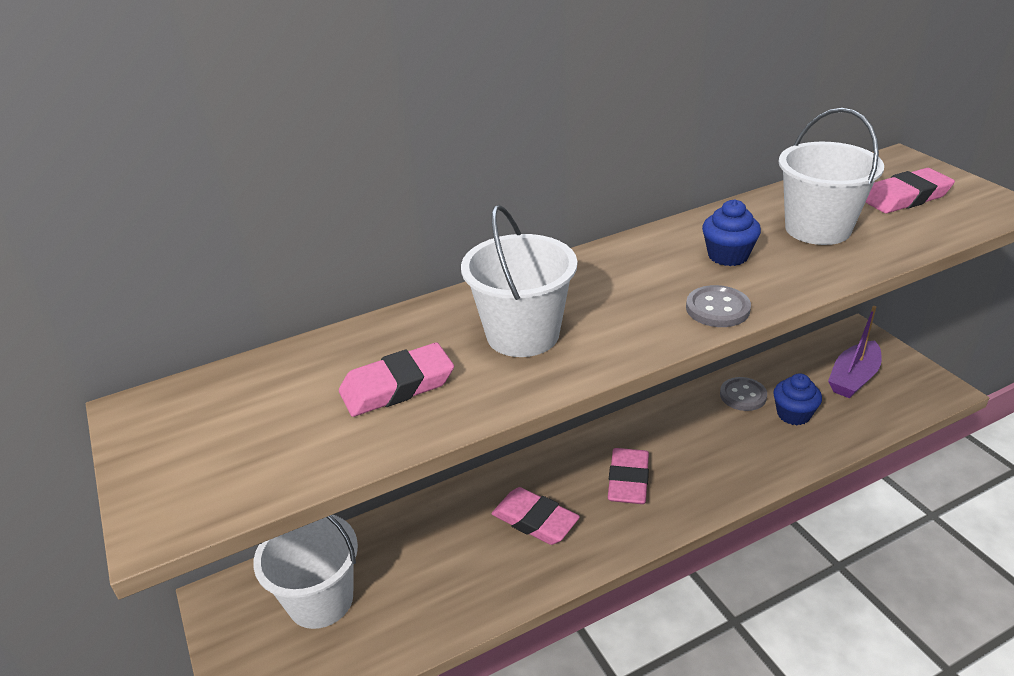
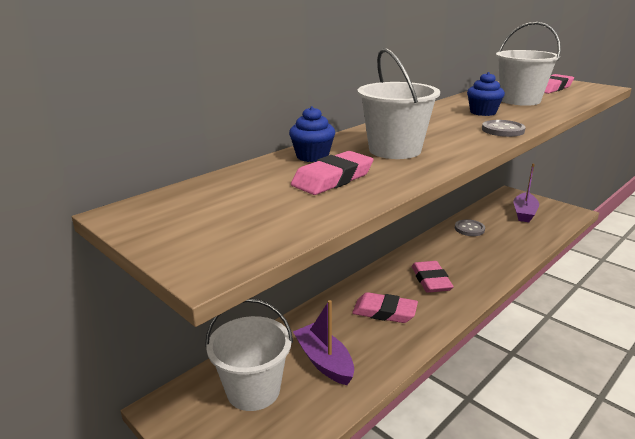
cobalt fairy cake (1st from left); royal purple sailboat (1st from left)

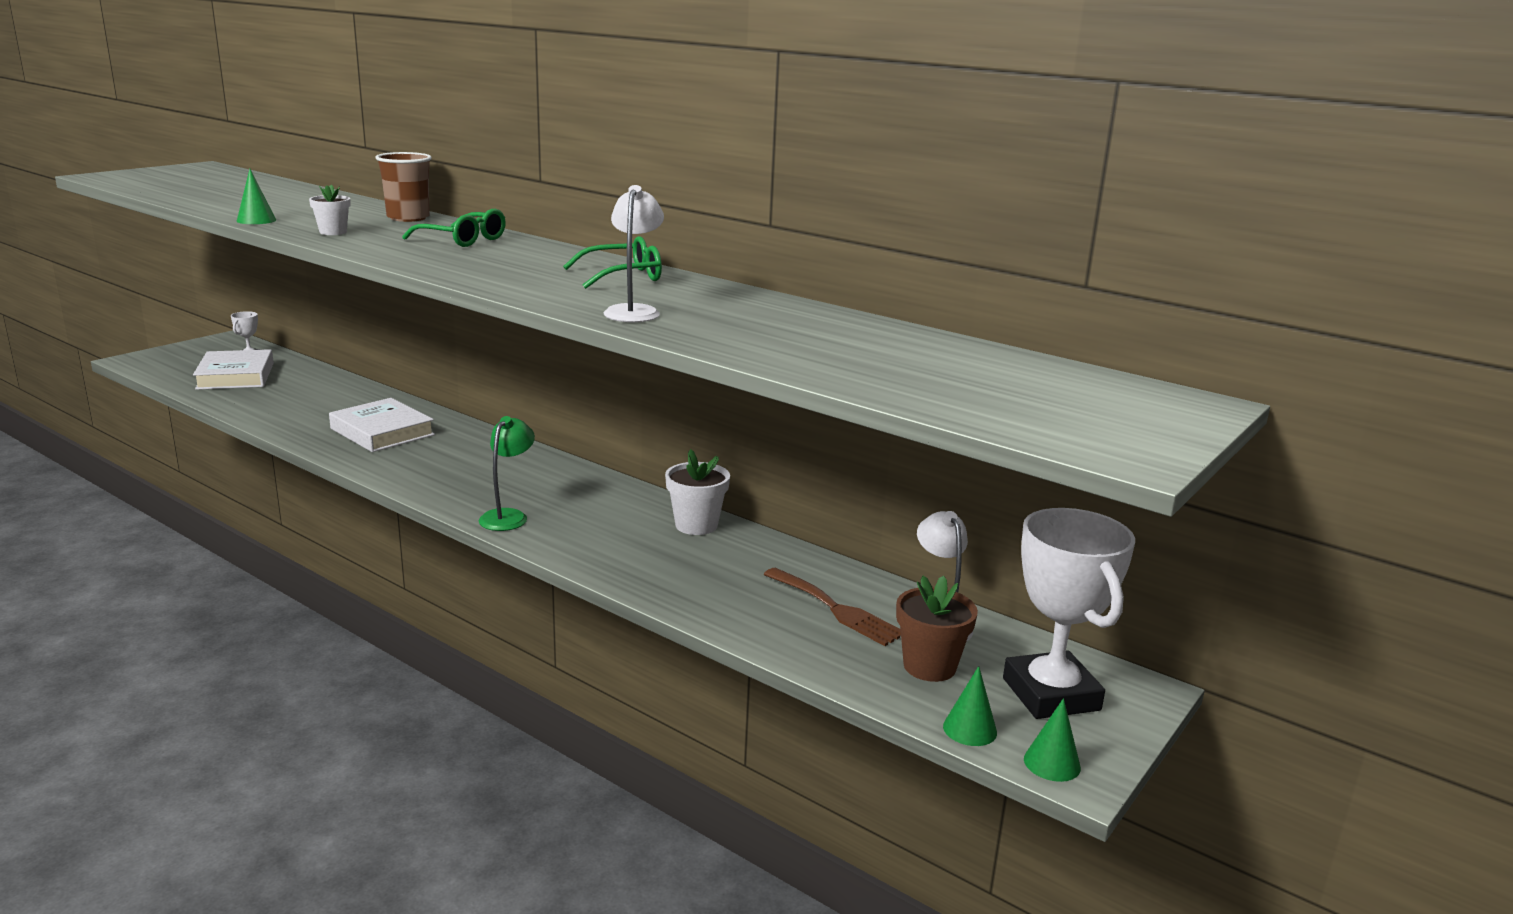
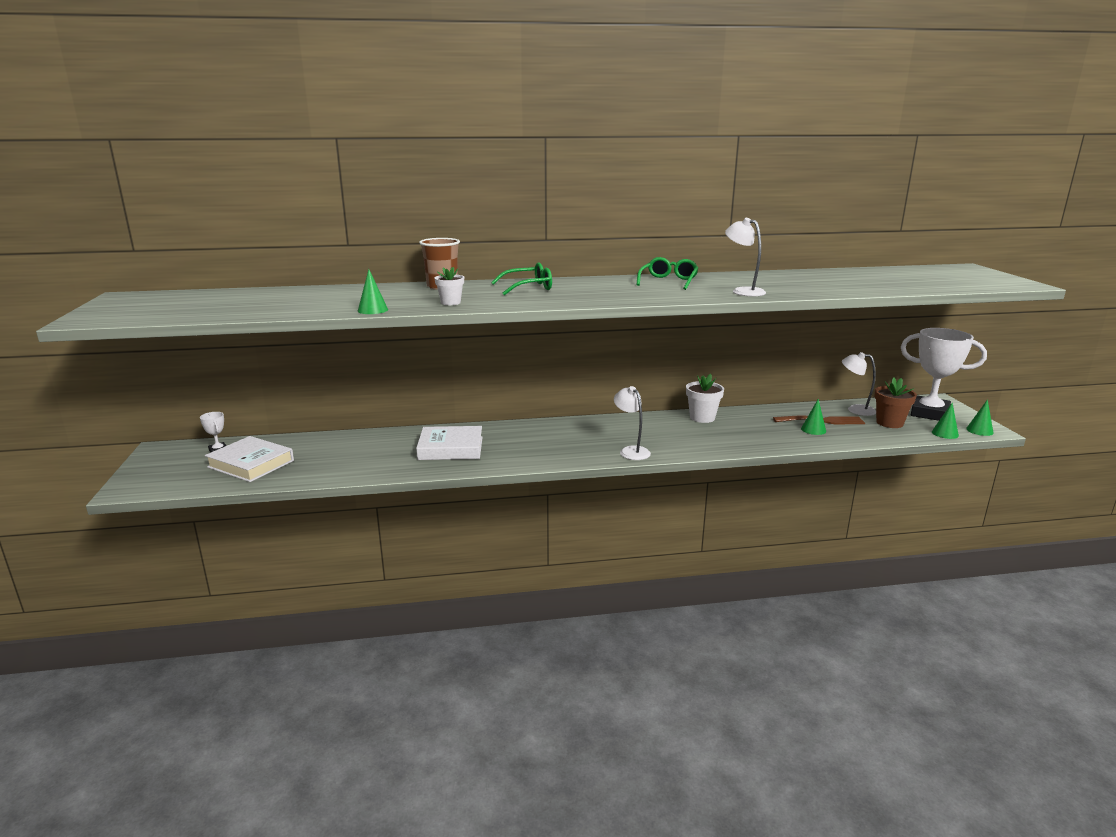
white desk lamp (1st from left); leaf-green solid cone (2nd from left)

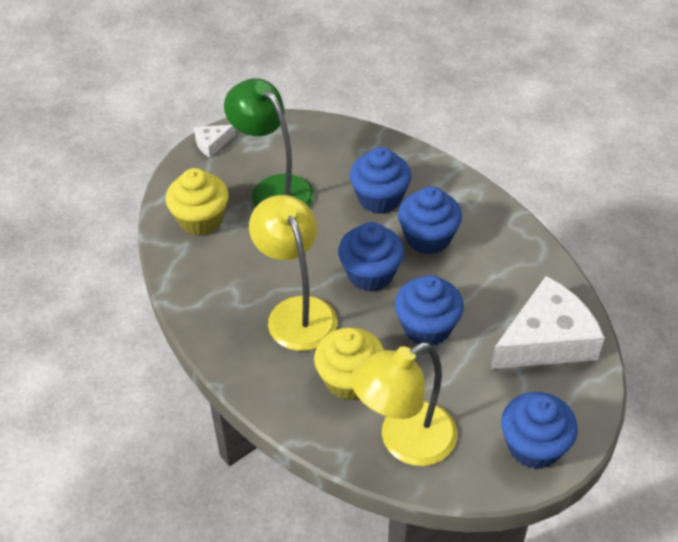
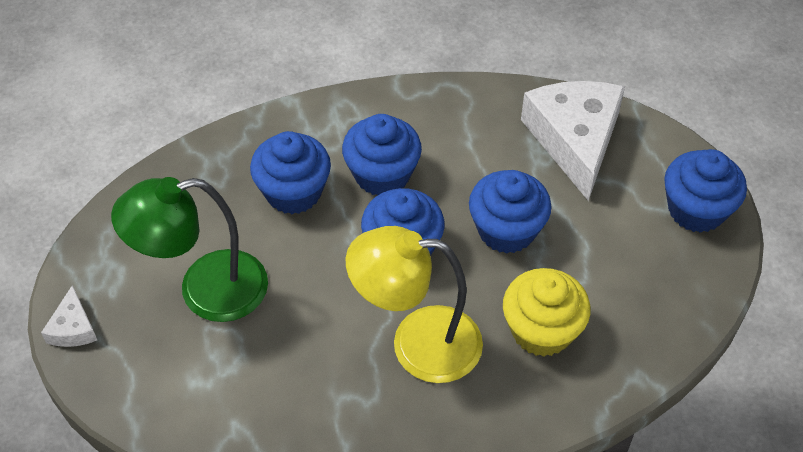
golden fairy cake (1st from left in the first image); golden desk lamp (2nd from left in the first image)

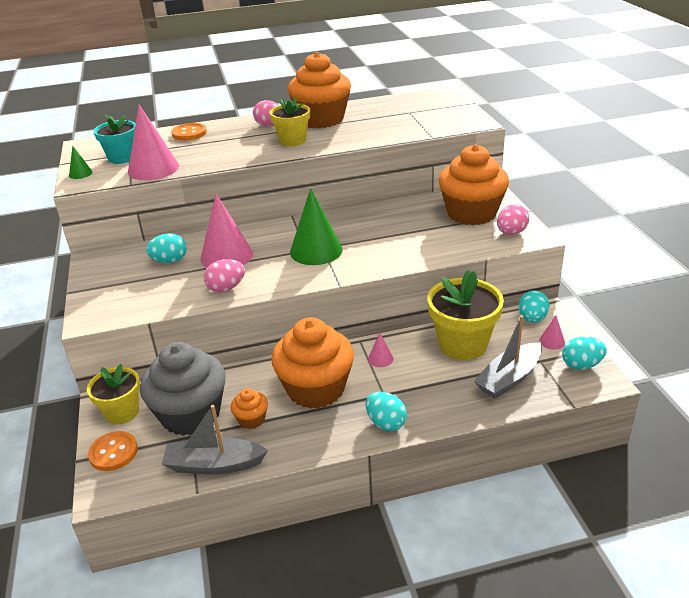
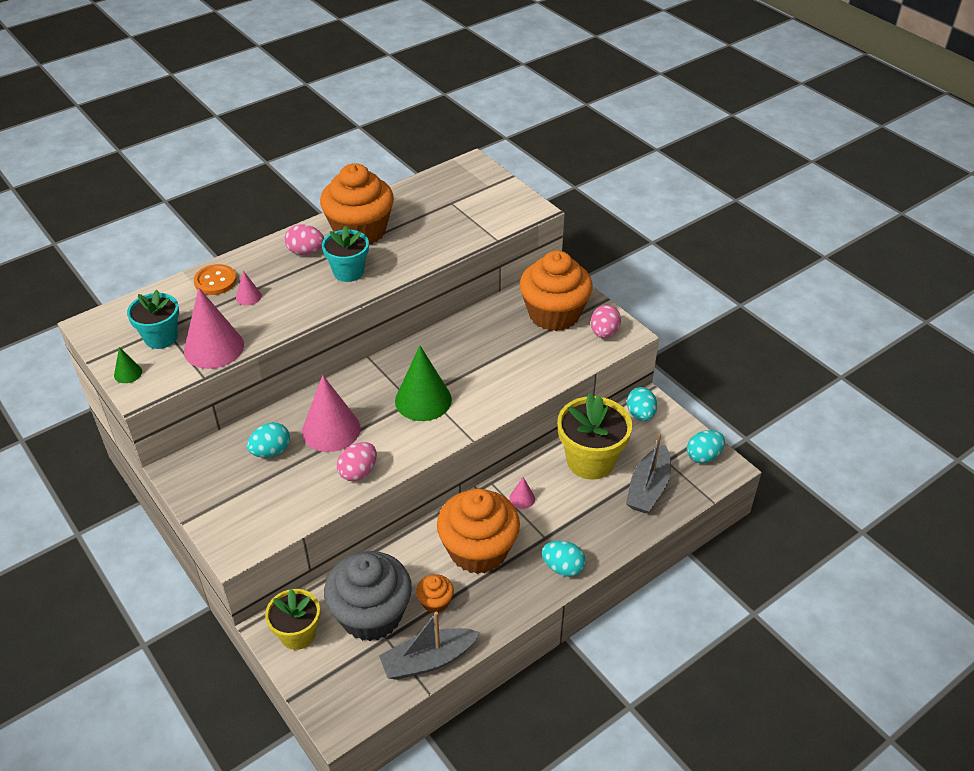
teal potted plant (2nd from left); pink solid cone (2nd from left); orange shirt button (1st from left in the first image)

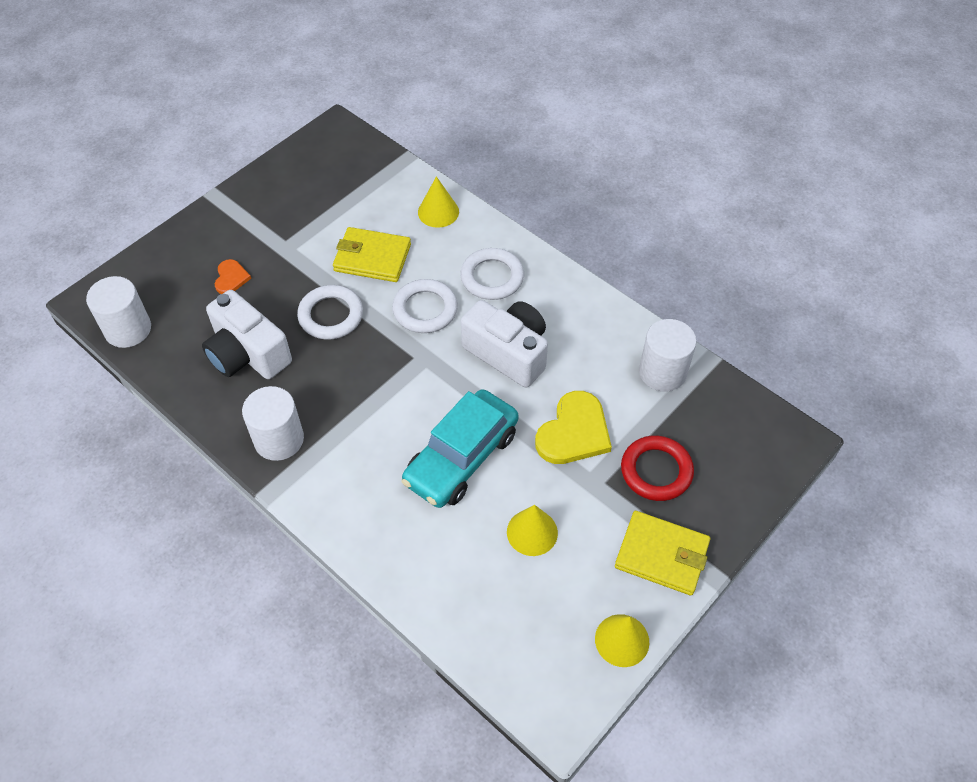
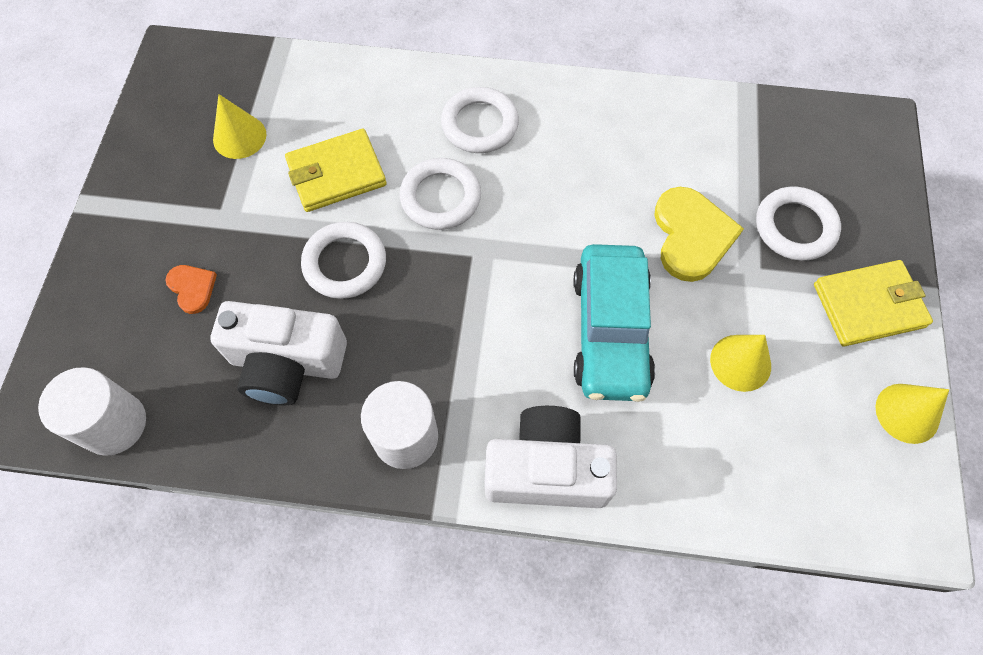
golden solid cone (1st from left); white photo camera (2nd from left); white cylinder shape (3rd from left in the first image); white hoop (4th from left)

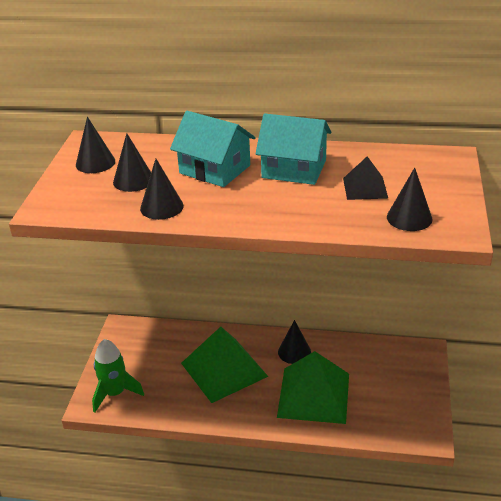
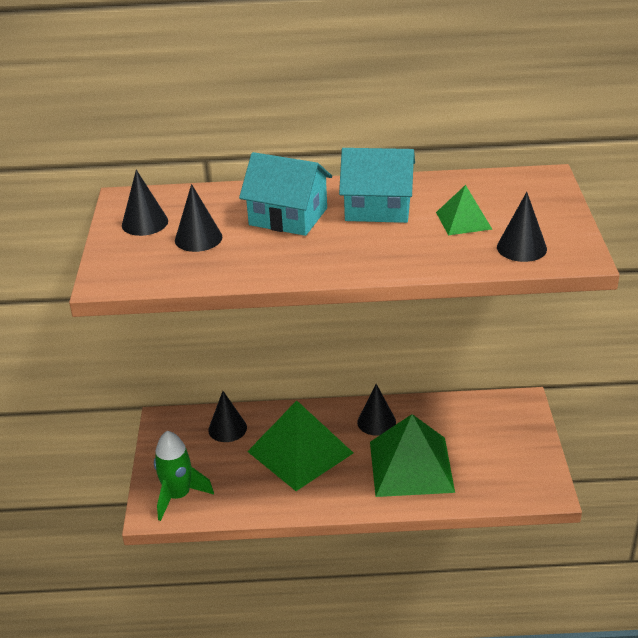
leaf-green pyramid shape (3rd from left); ebony solid cone (3rd from left)

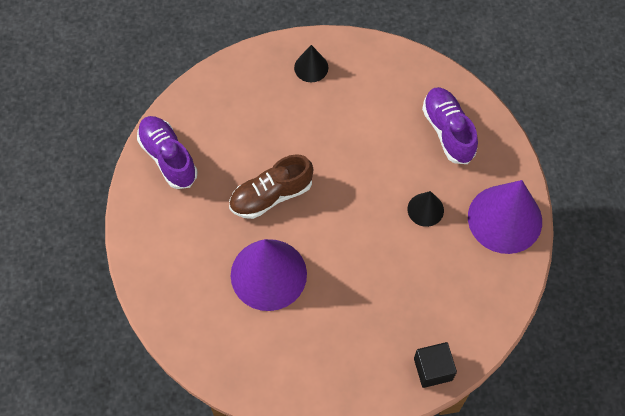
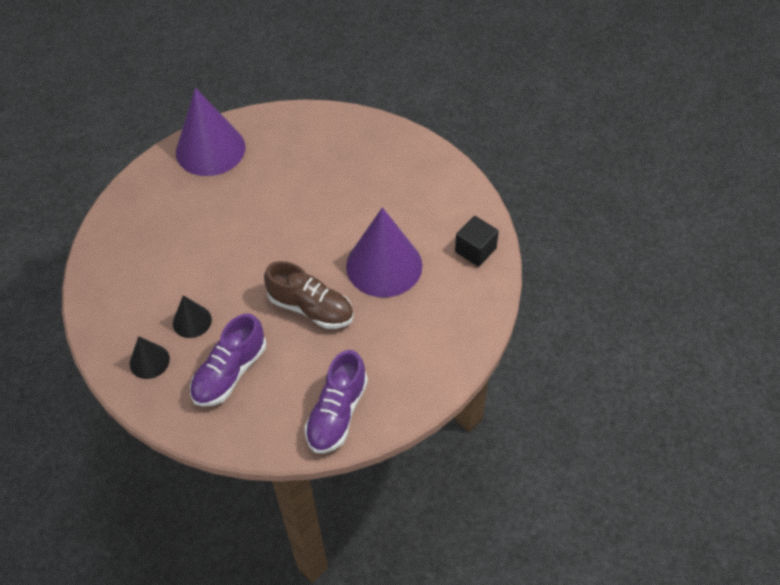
royal purple shoe (1st from left); ebony solid cone (2nd from left); ebony solid cube

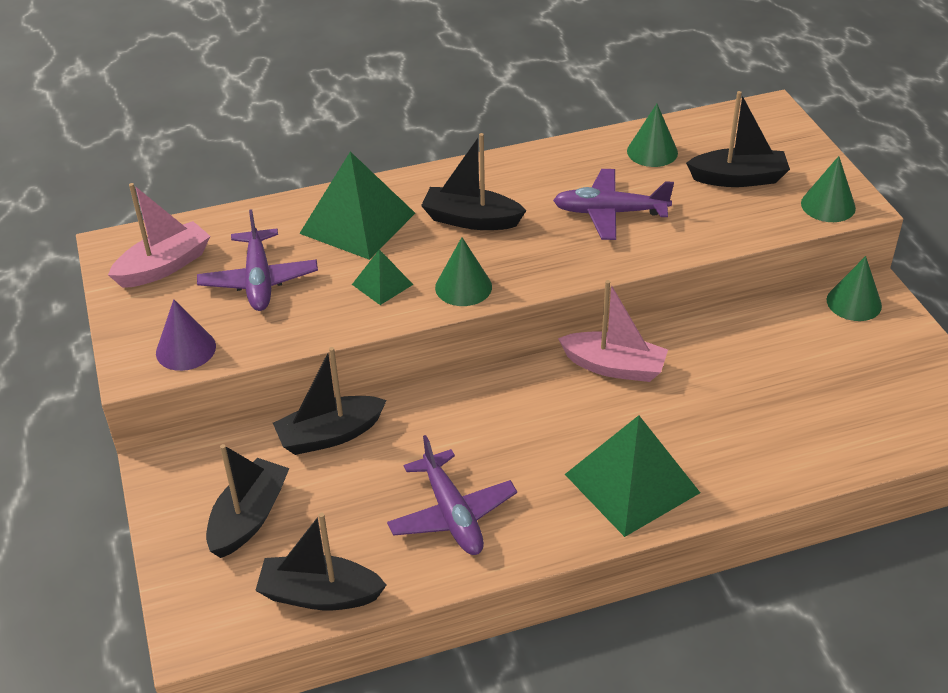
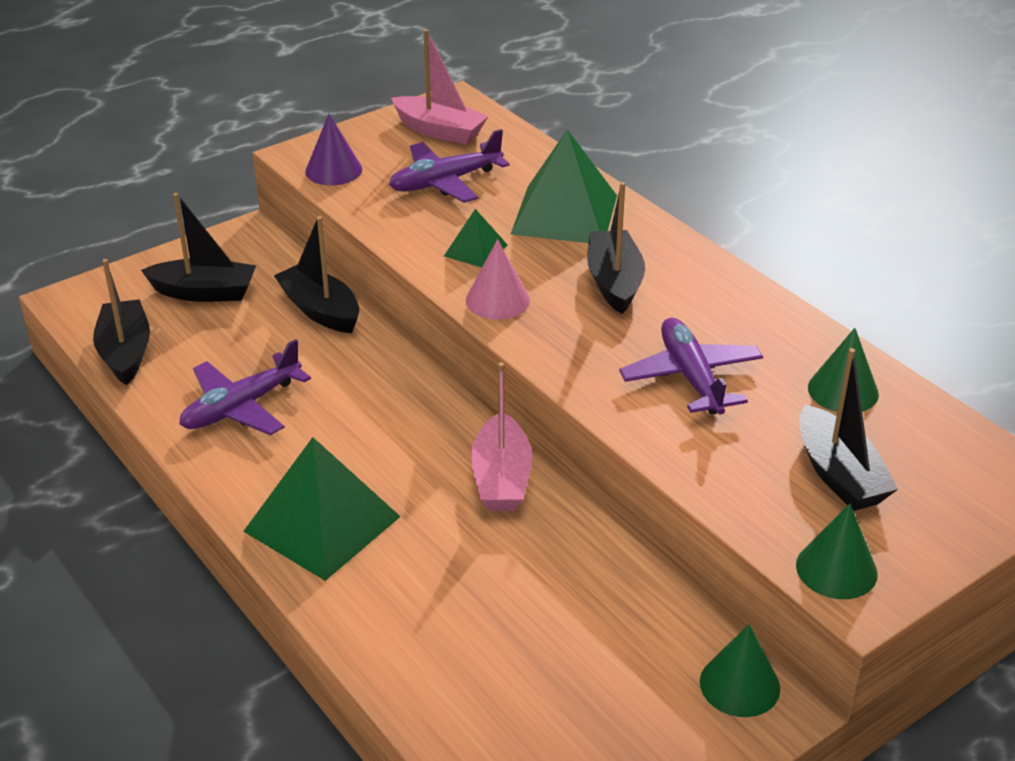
pink solid cone

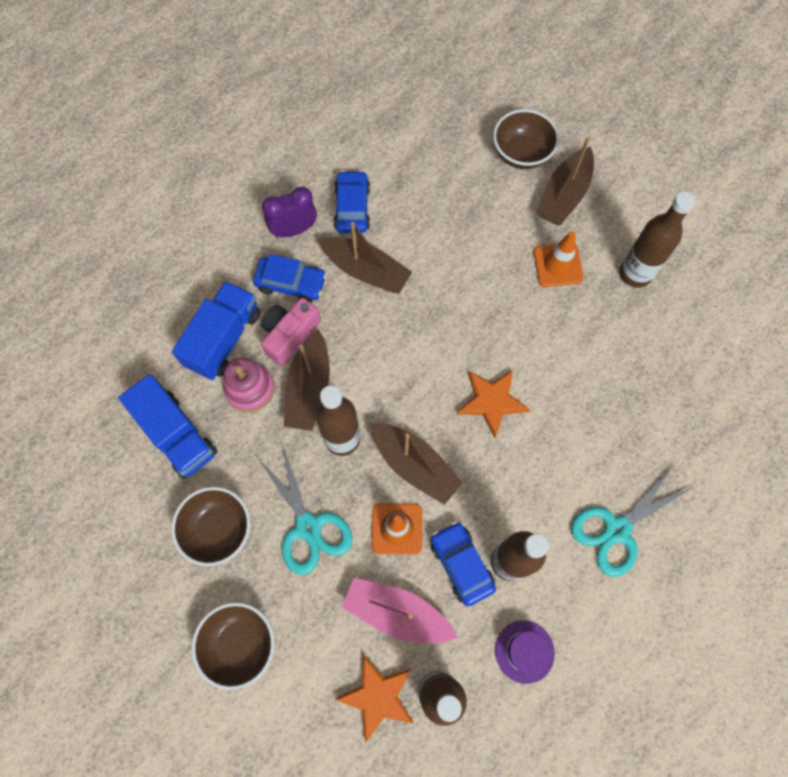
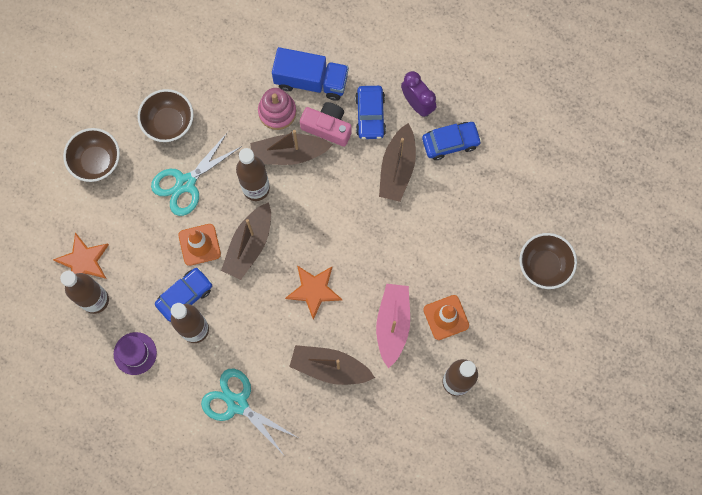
dark brown sailboat (3rd from left); cobalt toy truck (1st from left in the first image); pink sailboat

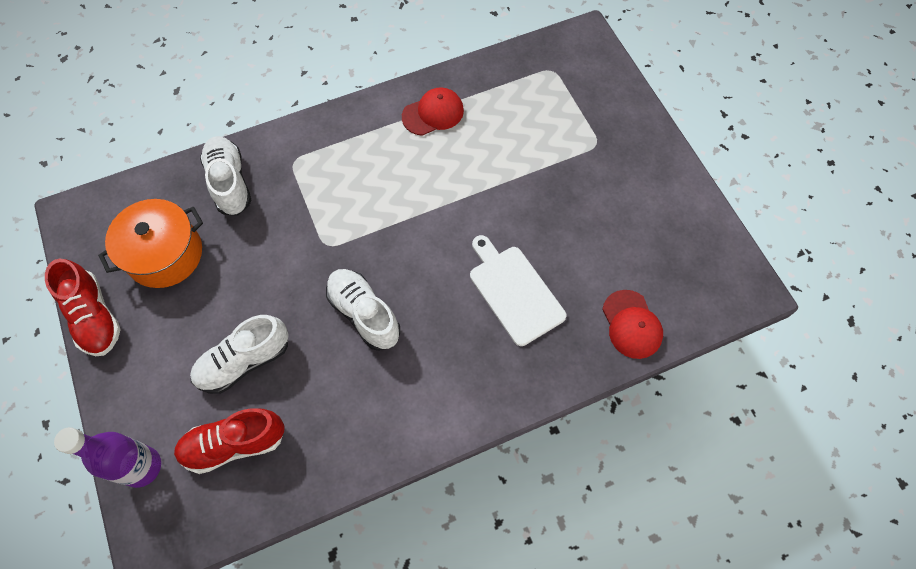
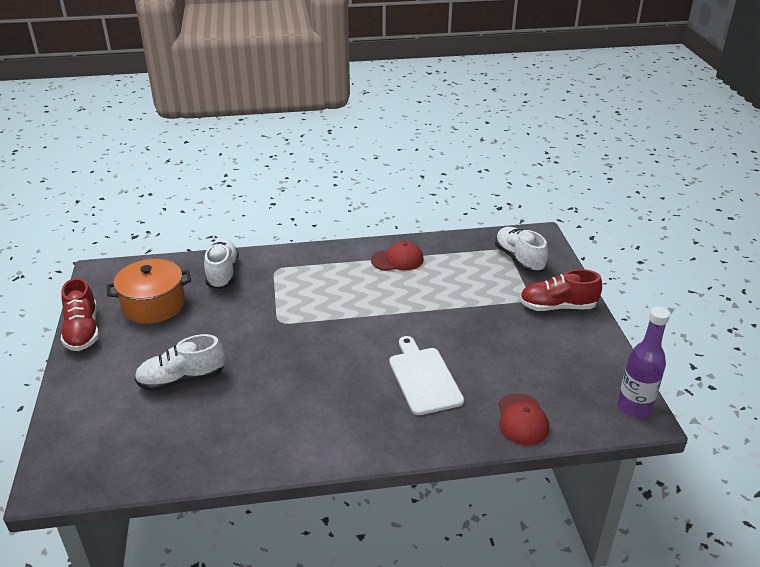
white shoe (3rd from left); red shoe (2nd from left); royal purple flask

